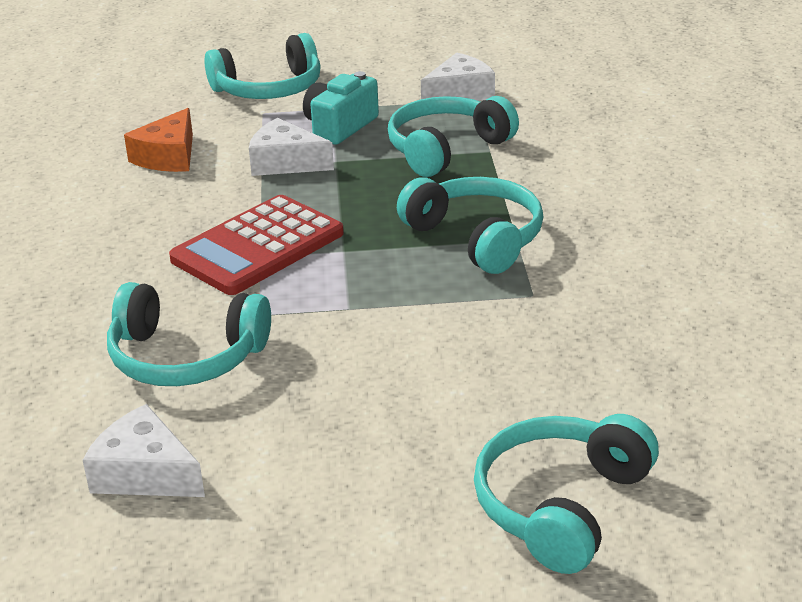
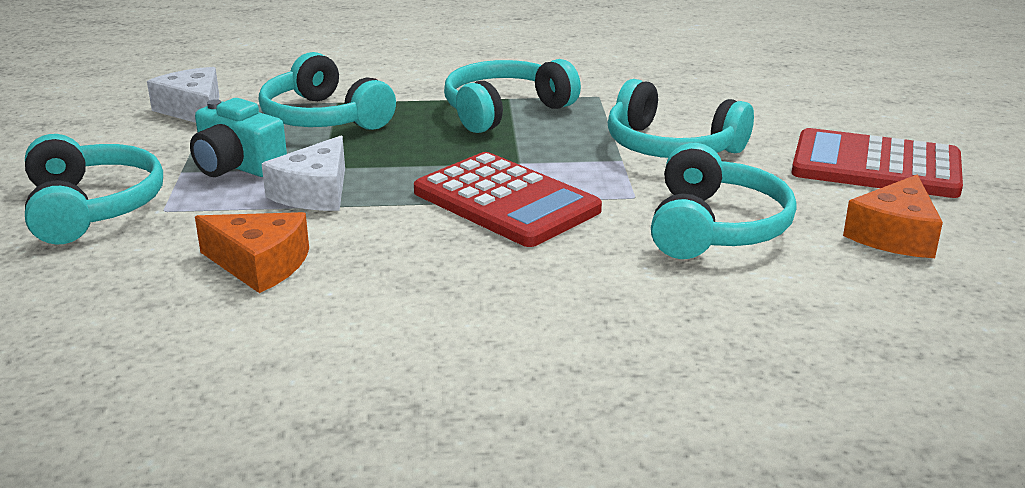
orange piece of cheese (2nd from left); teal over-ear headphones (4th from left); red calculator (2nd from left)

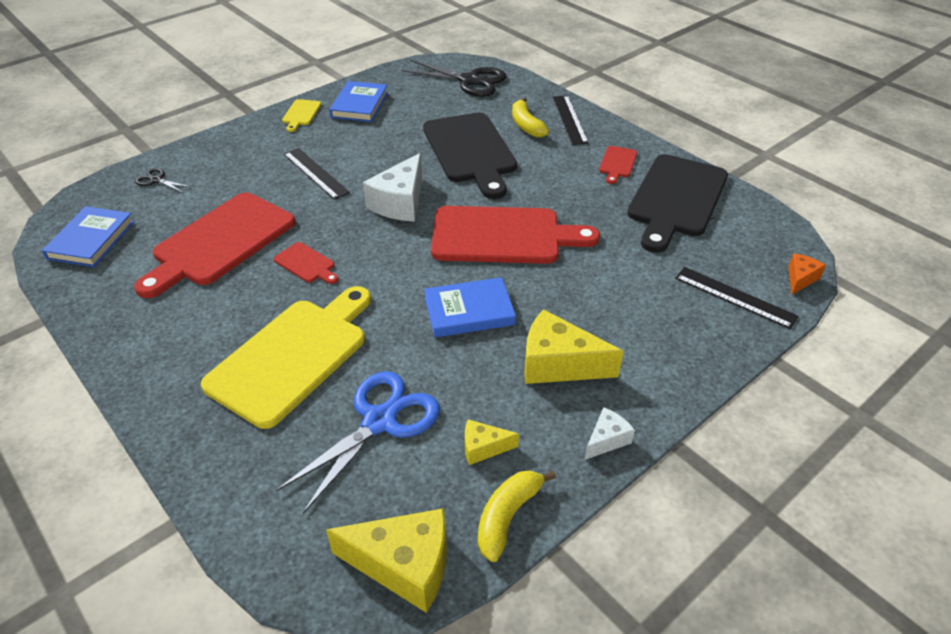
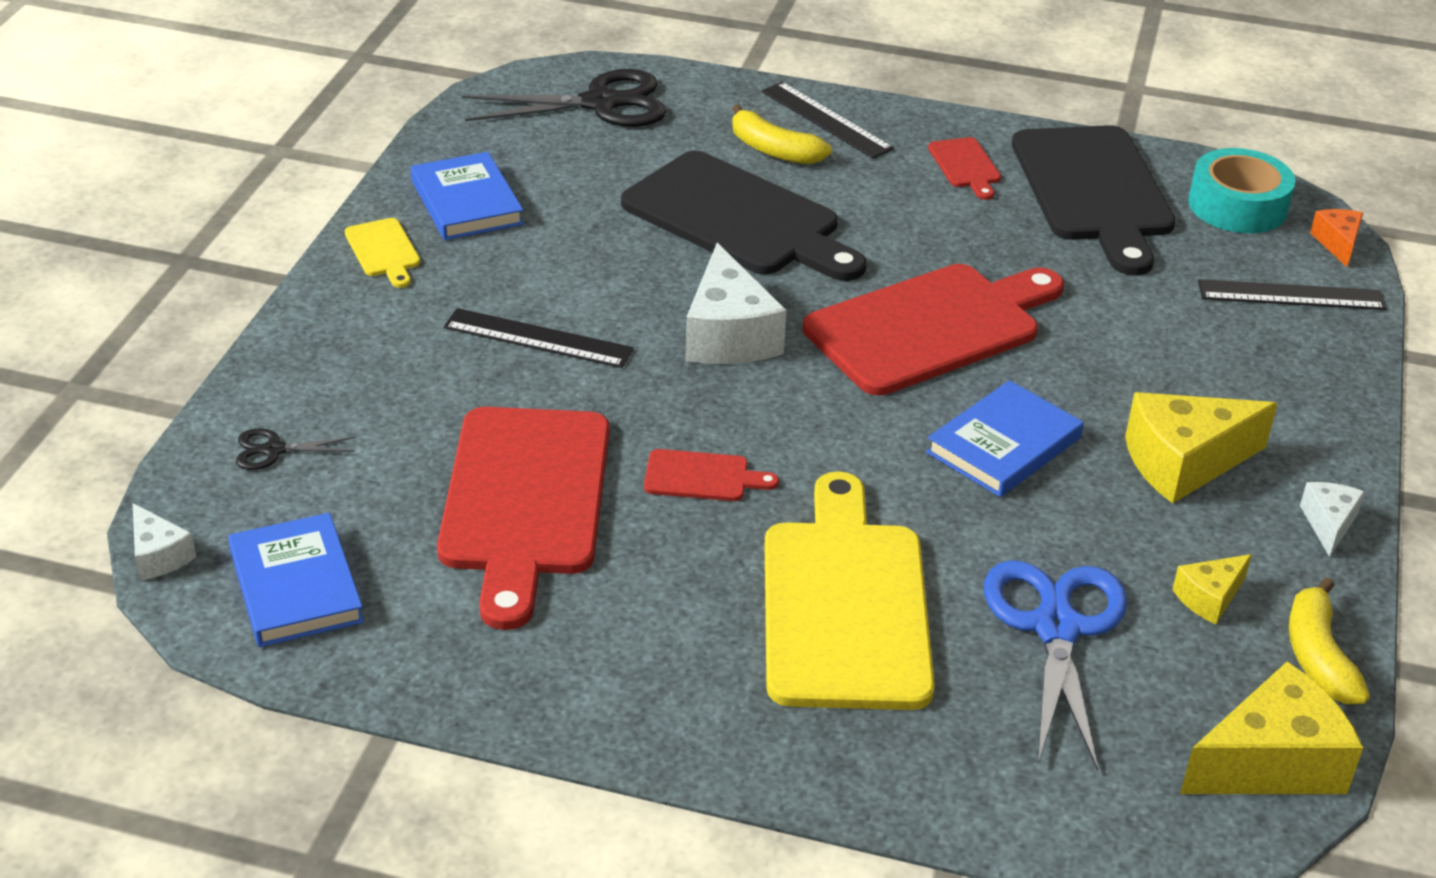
teal roll of tape; white piece of cheese (1st from left)

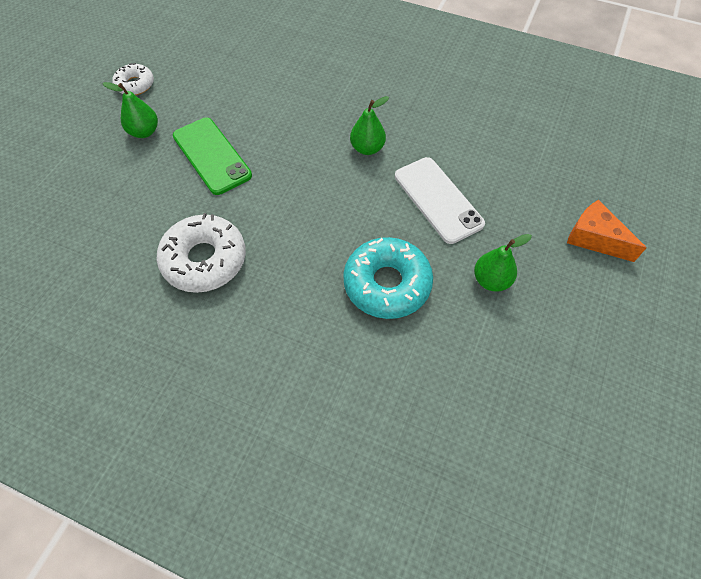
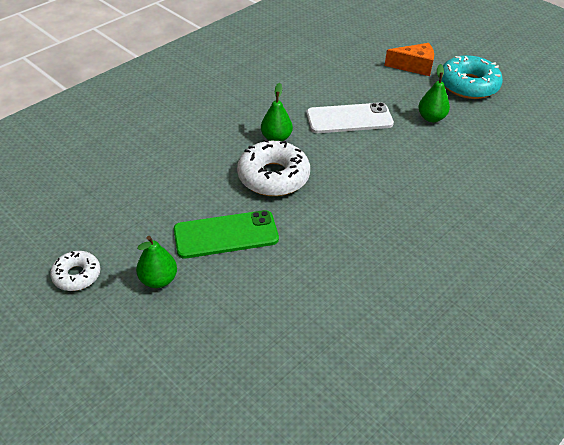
orange piece of cheese; white glazed donut (2nd from left); teal glazed donut

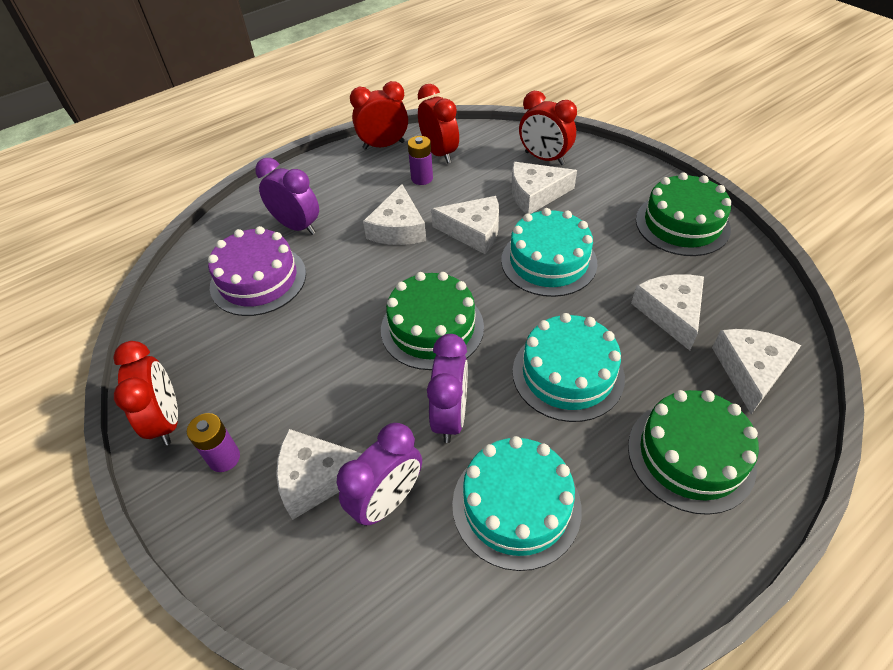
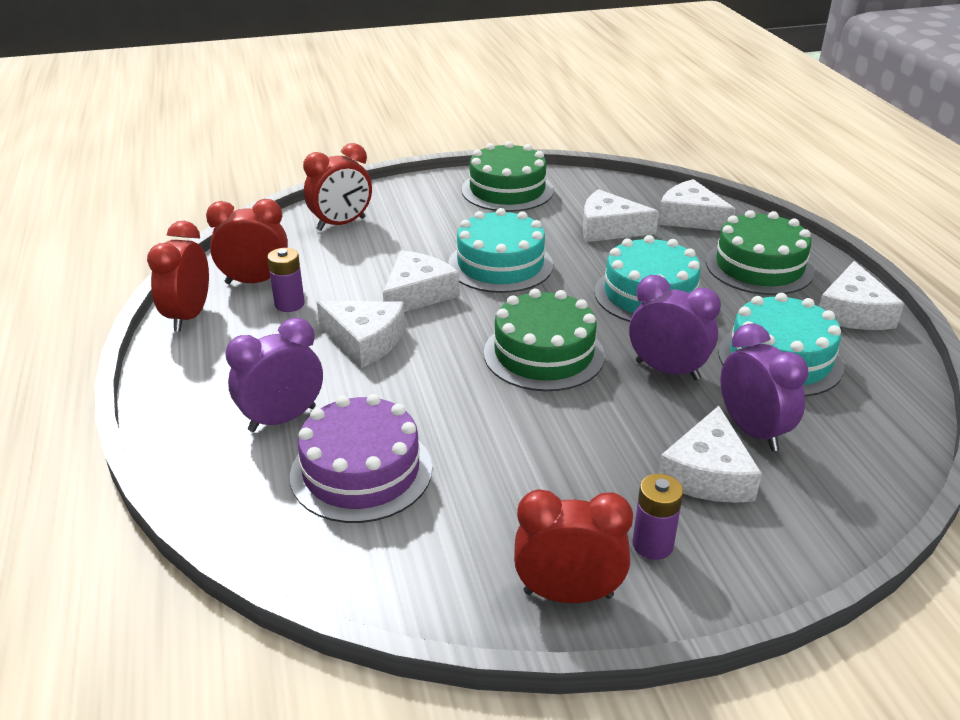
white piece of cheese (6th from left)

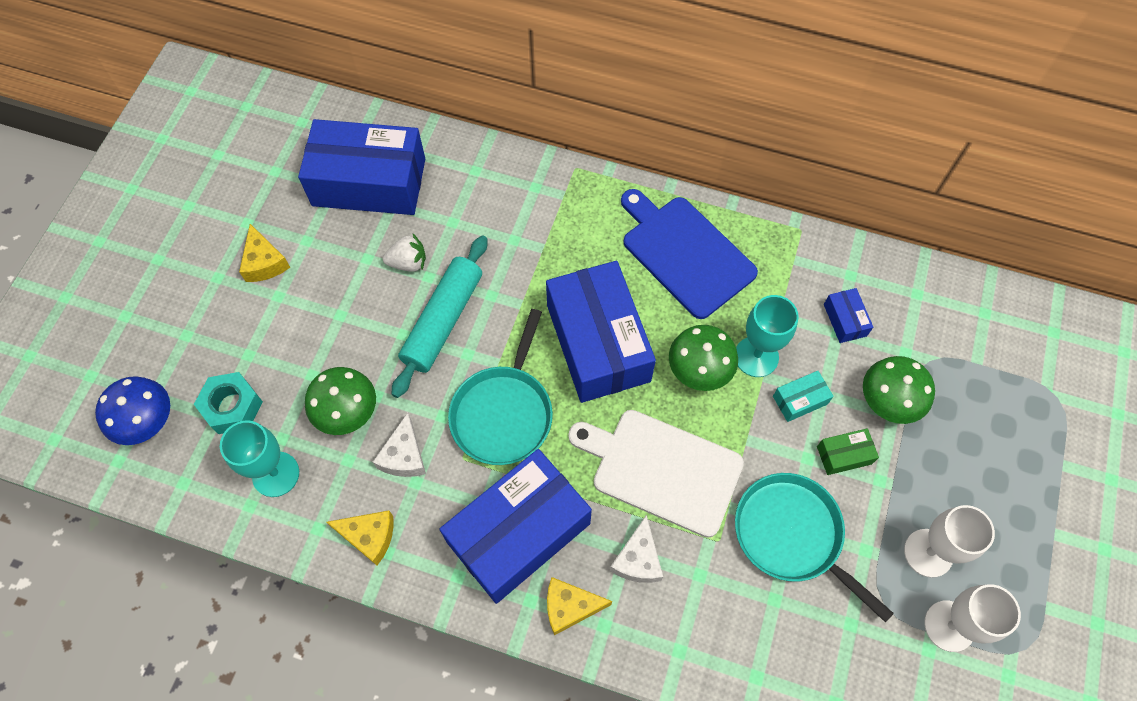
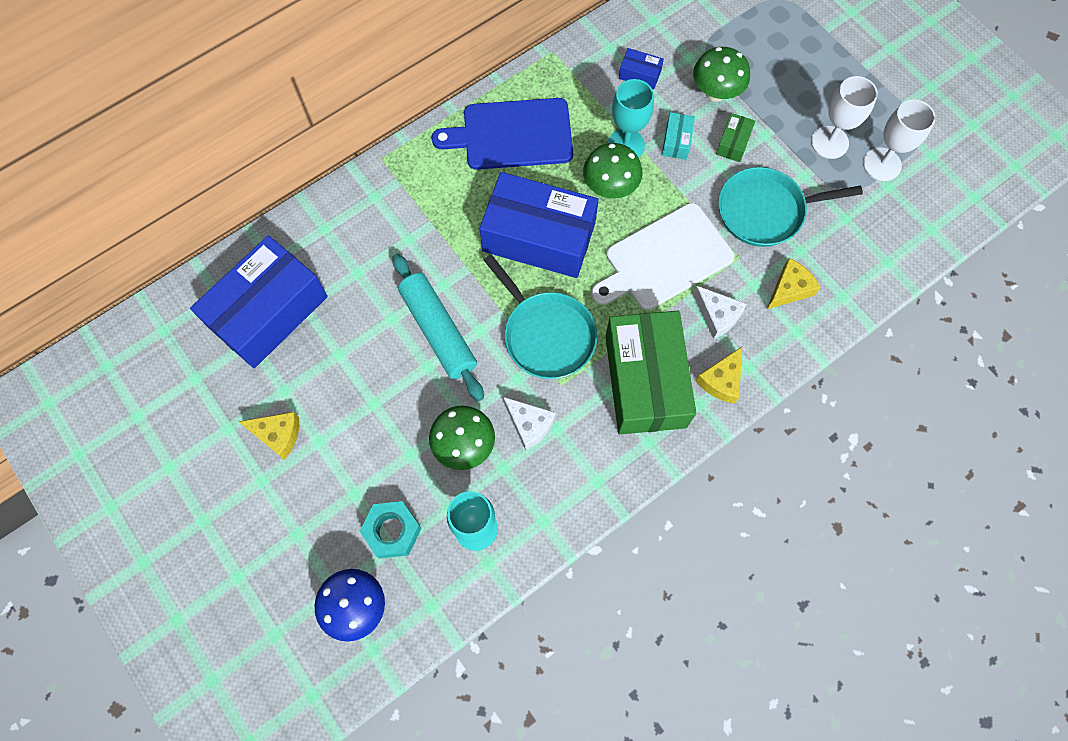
white berry; leaf-green package (1st from left); golden piece of cheese (3rd from left)

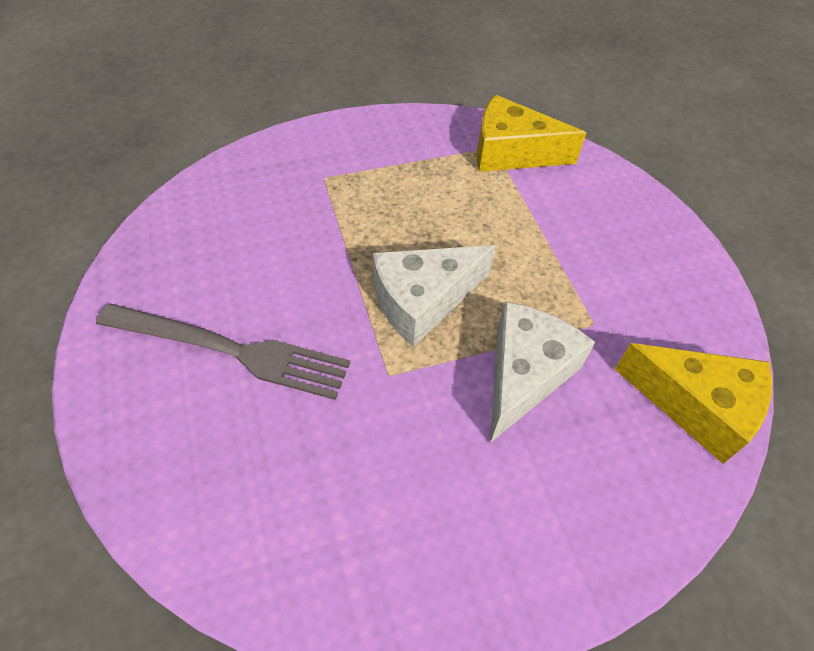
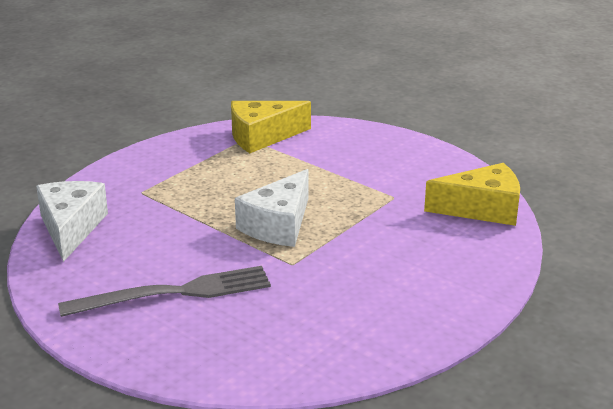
white piece of cheese (1st from left)

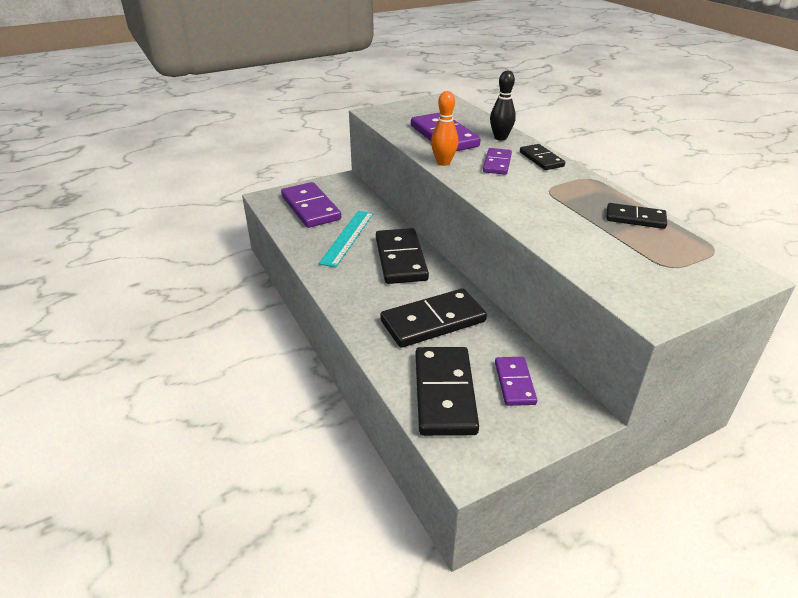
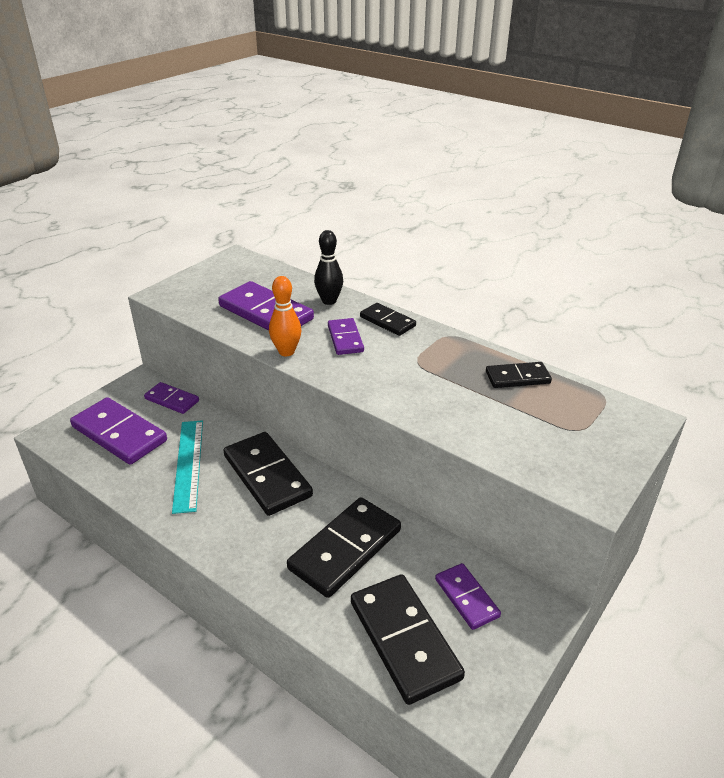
royal purple domino tile (2nd from left)

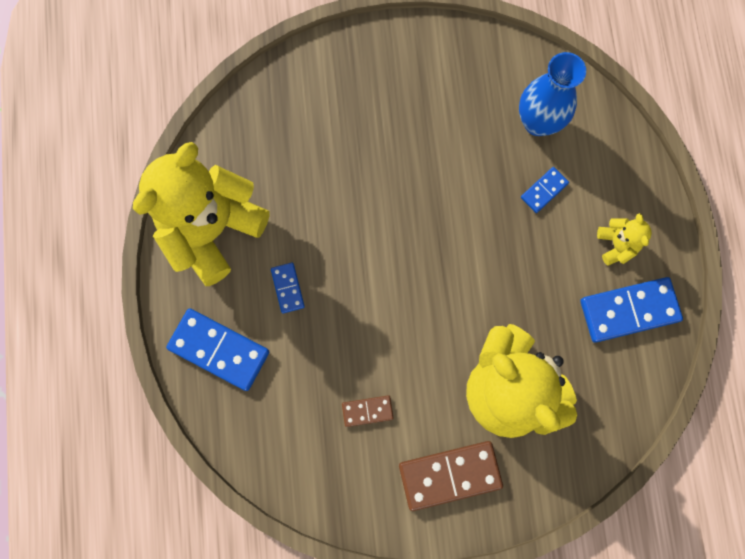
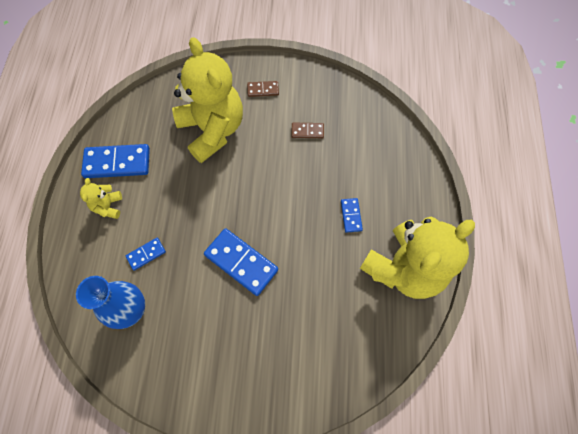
cobalt domino tile (3rd from left); dark brown domino tile (1st from left)

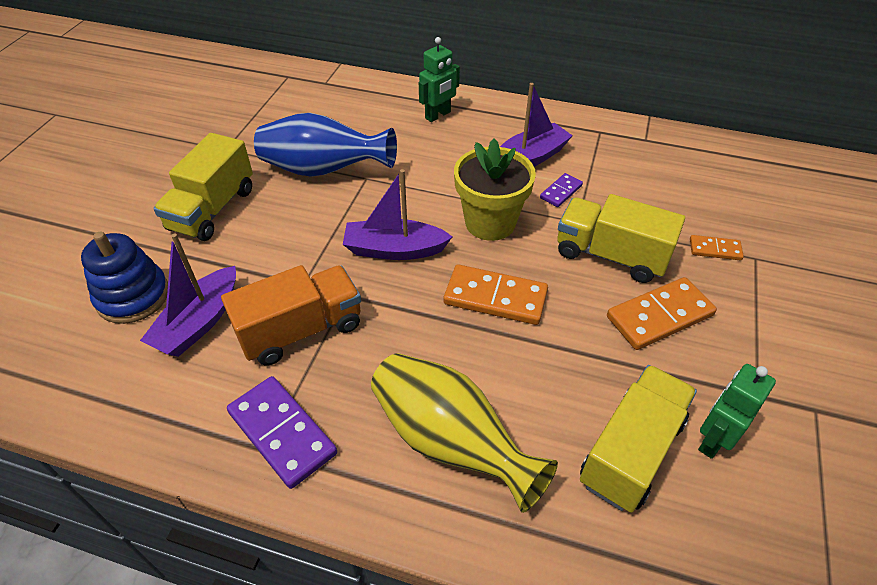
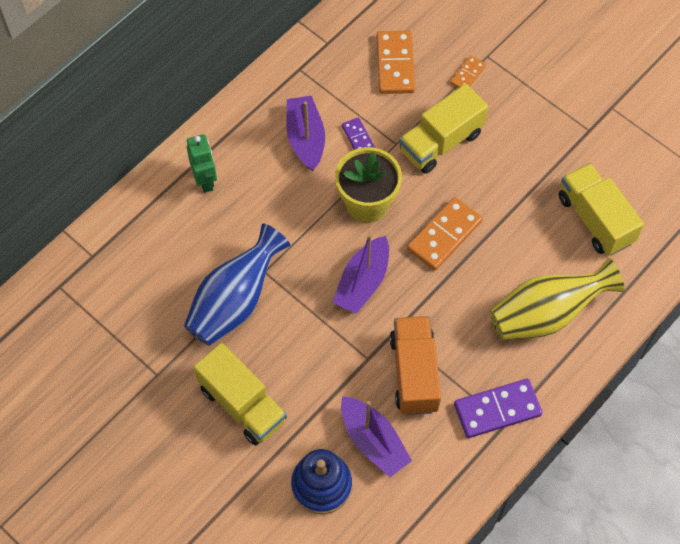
orange domino tile (1st from left); leaf-green robot figure (2nd from left in the first image)

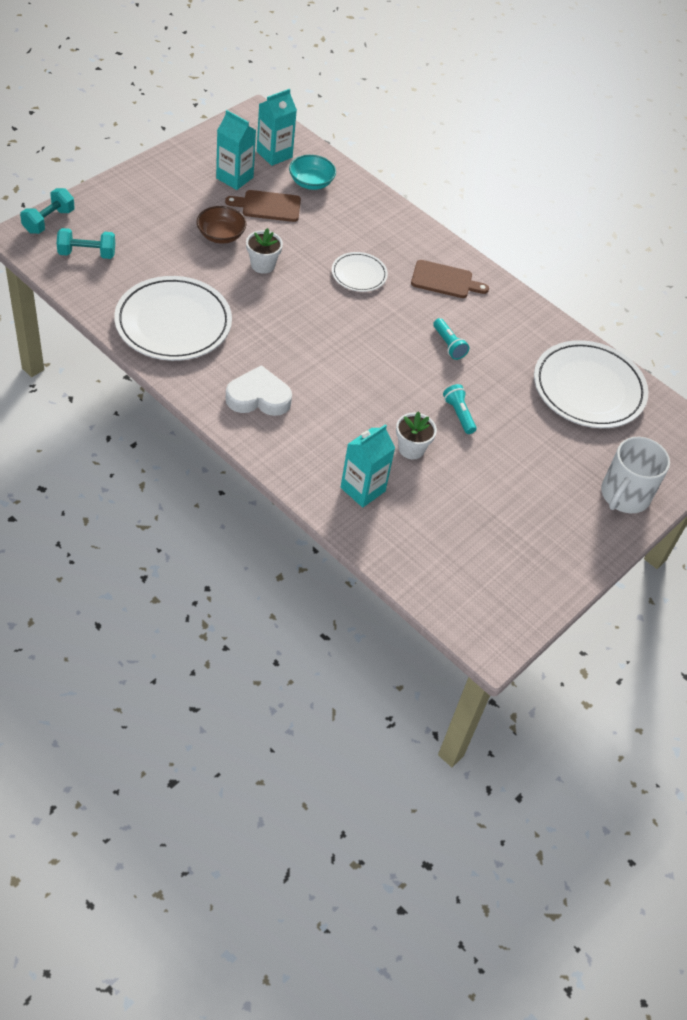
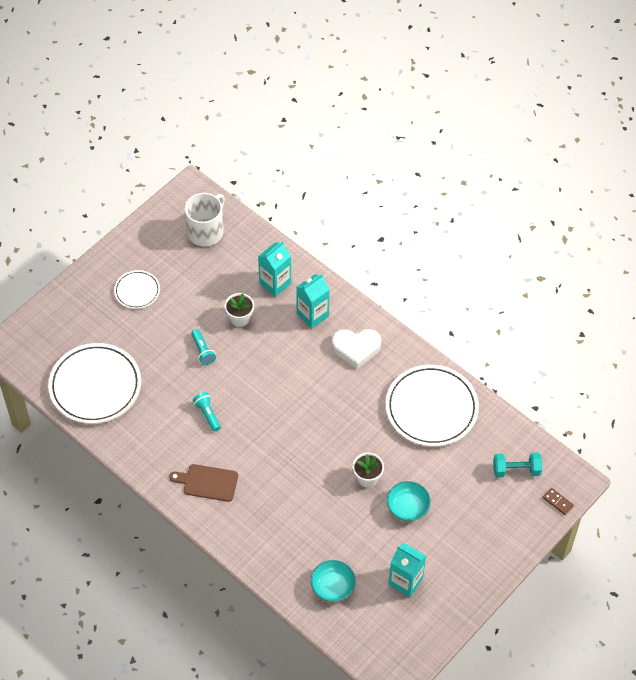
teal milk carton (2nd from left); dark brown domino tile; dark brown bread board (1st from left in the first image); teal serving bowl (2nd from left); white plate (2nd from left); white coffee mug

